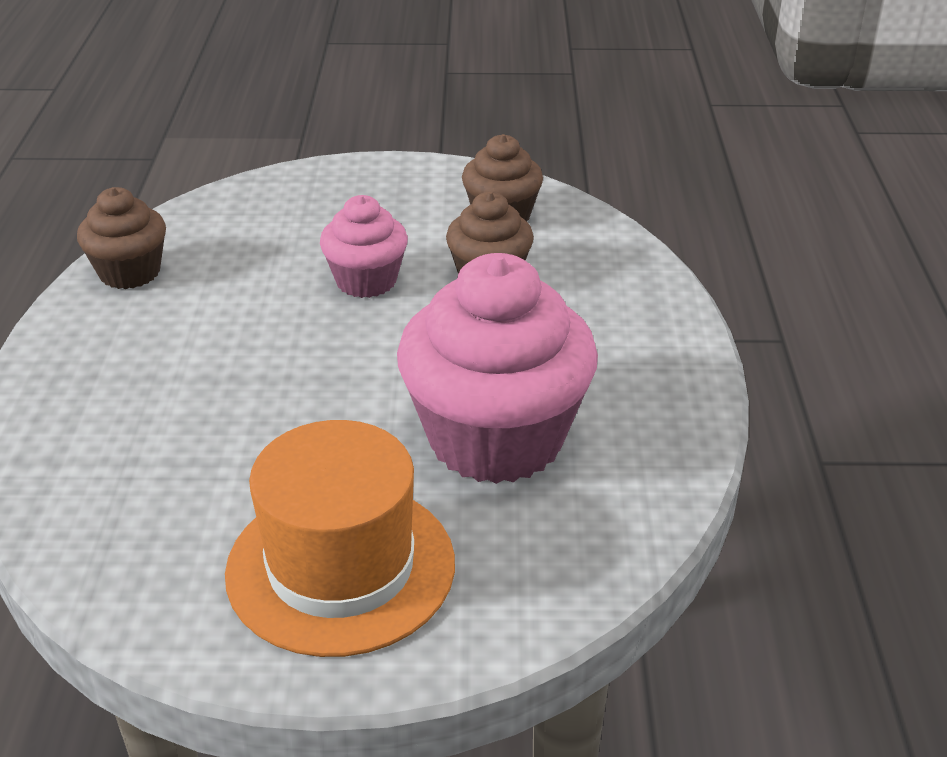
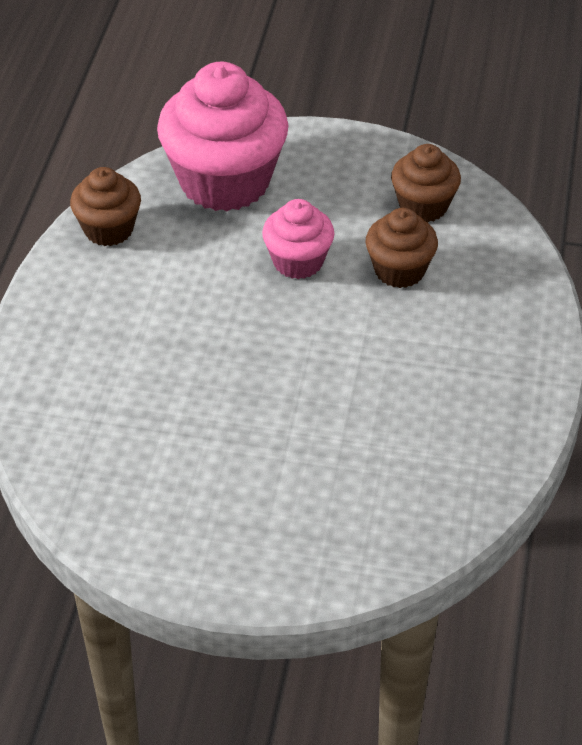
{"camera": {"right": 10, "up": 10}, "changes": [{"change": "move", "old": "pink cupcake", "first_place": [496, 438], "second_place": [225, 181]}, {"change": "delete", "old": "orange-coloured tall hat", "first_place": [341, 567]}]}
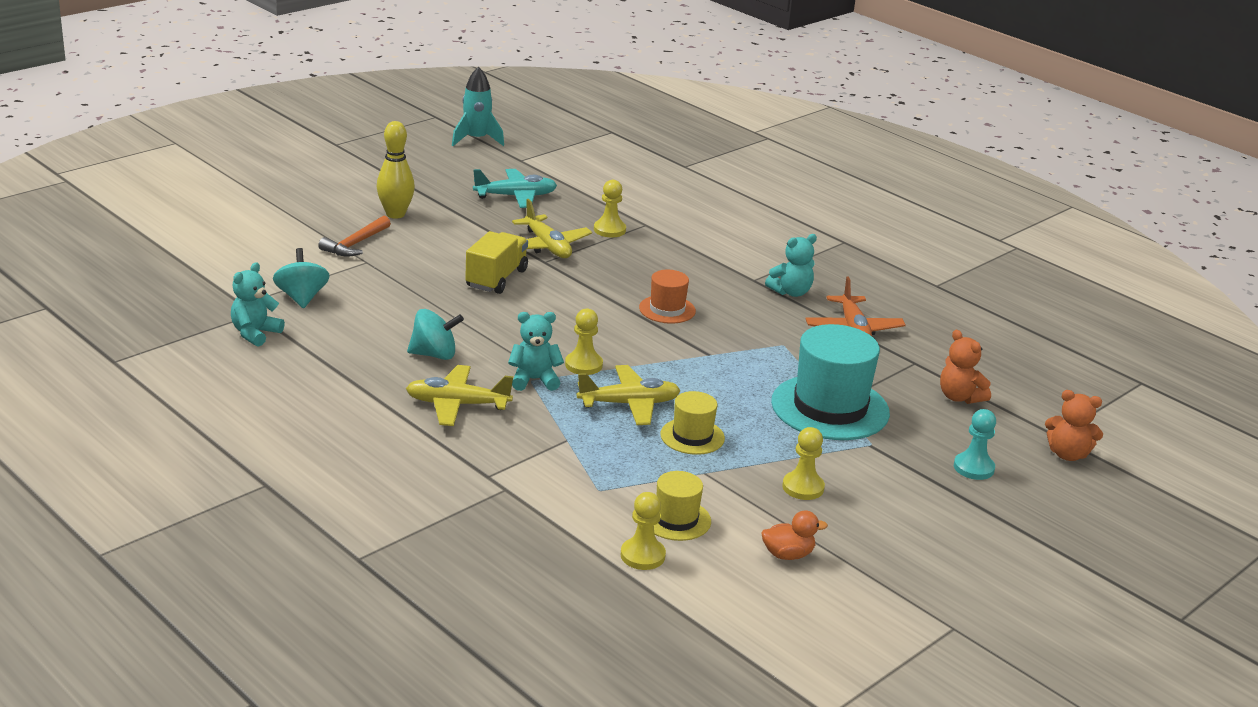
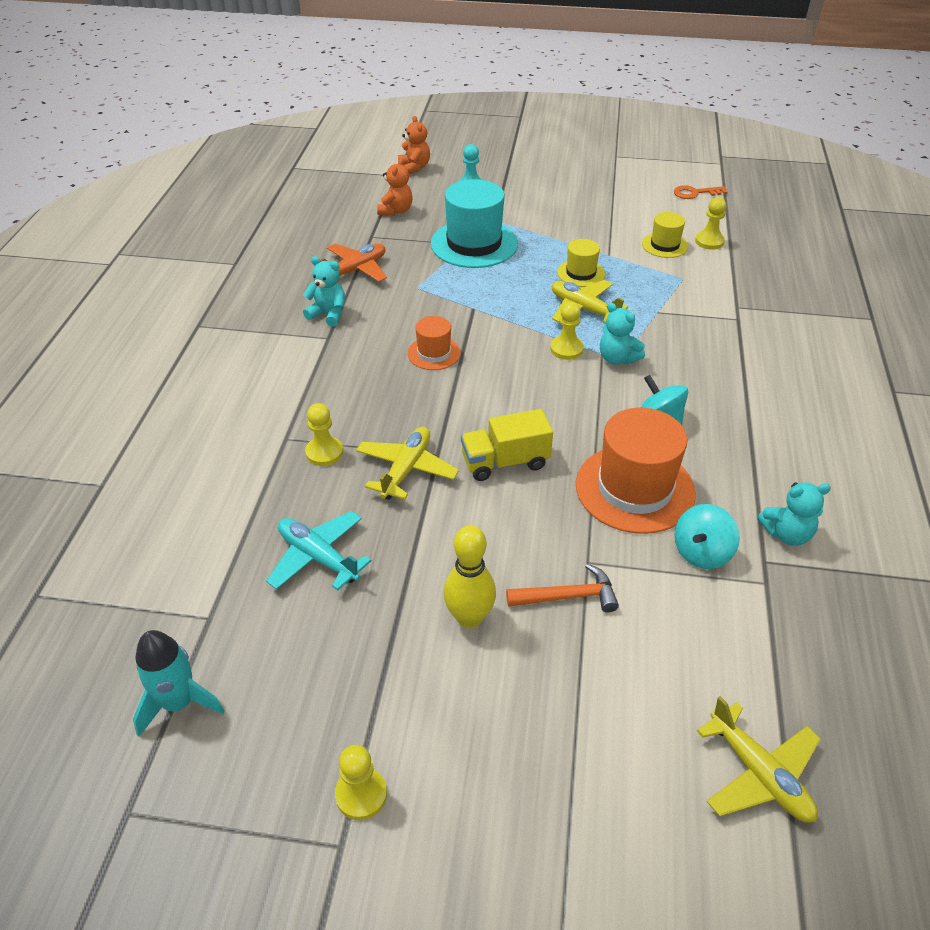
{"camera": {"right": -125, "up": 15}, "changes": [{"change": "move", "old": "yellow plane", "first_place": [457, 405], "second_place": [759, 774]}, {"change": "move", "old": "yellow pawn", "first_place": [803, 487], "second_place": [361, 794]}, {"change": "delete", "old": "orange-coloured rubber duck", "first_place": [788, 555]}, {"change": "insert", "new": "orange-coloured latchkey", "second_place": [695, 193]}, {"change": "insert", "new": "orange-coloured tall hat", "second_place": [634, 488]}]}
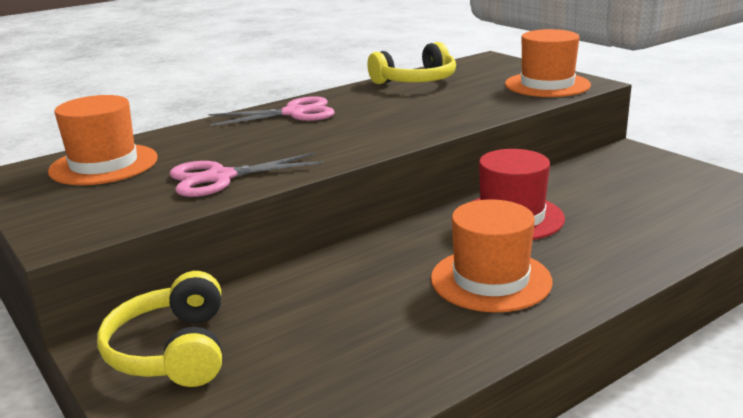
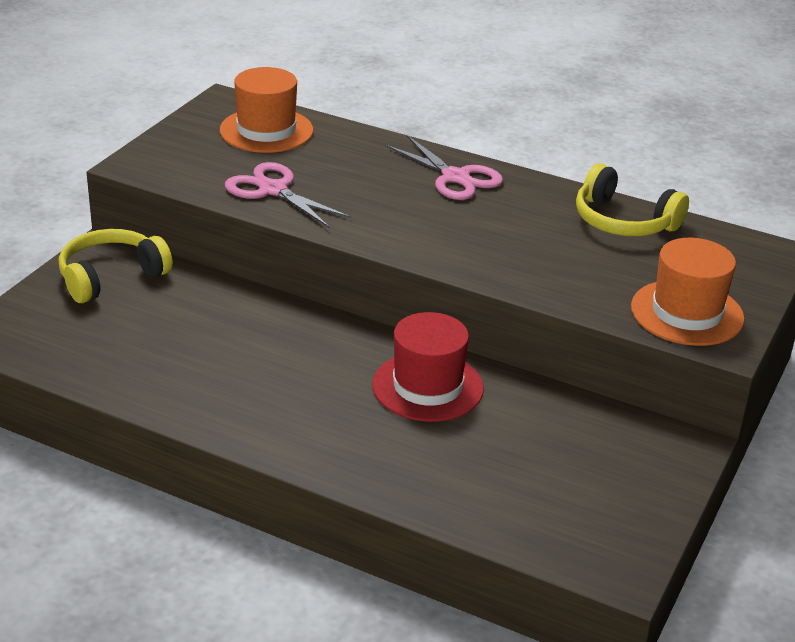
{"camera": {"right": 60, "up": 10}, "changes": [{"change": "delete", "old": "orange-coloured tall hat", "first_place": [491, 280]}]}
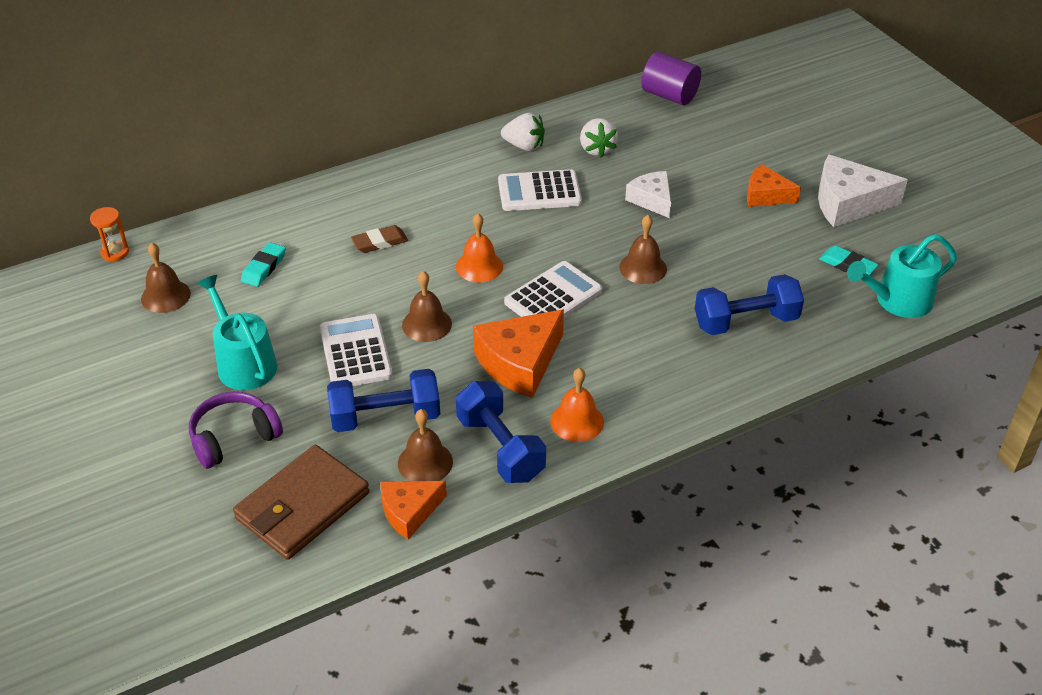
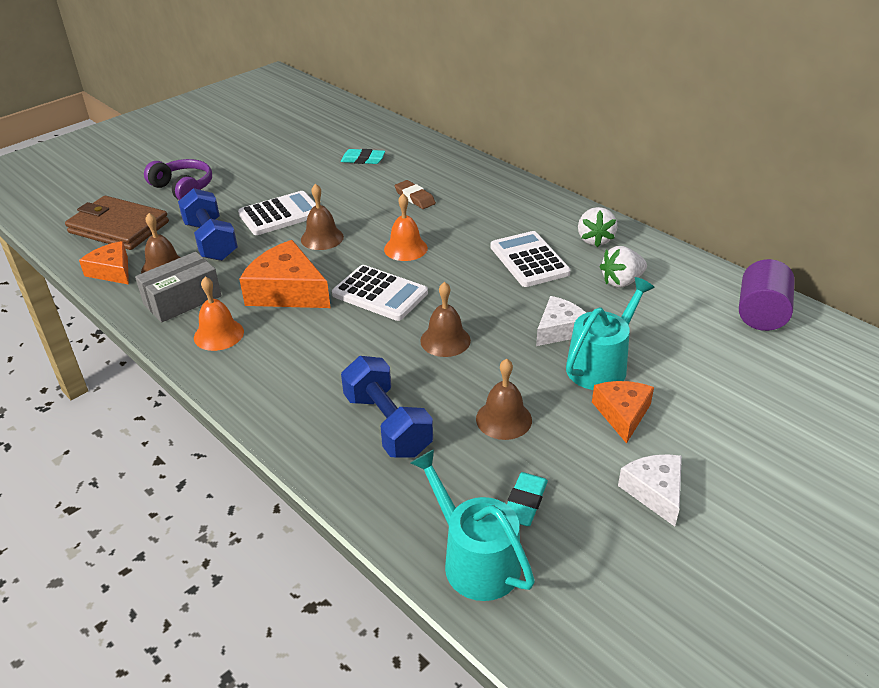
{"camera": {"right": 75, "up": -5}, "changes": [{"change": "resize", "old": "pure white cheese wedge", "first_place": [848, 203], "second_place": [655, 492], "factor": 0.62}, {"change": "delete", "old": "orange-coloured sandglass", "first_place": [115, 252]}, {"change": "move", "old": "russet bell", "first_place": [165, 296], "second_place": [503, 419]}, {"change": "move", "old": "teal watering pot", "first_place": [243, 363], "second_place": [601, 365]}, {"change": "replace", "old": "blue hand weight", "new": "grey parcel", "first_place": [500, 448], "second_place": [182, 300]}]}
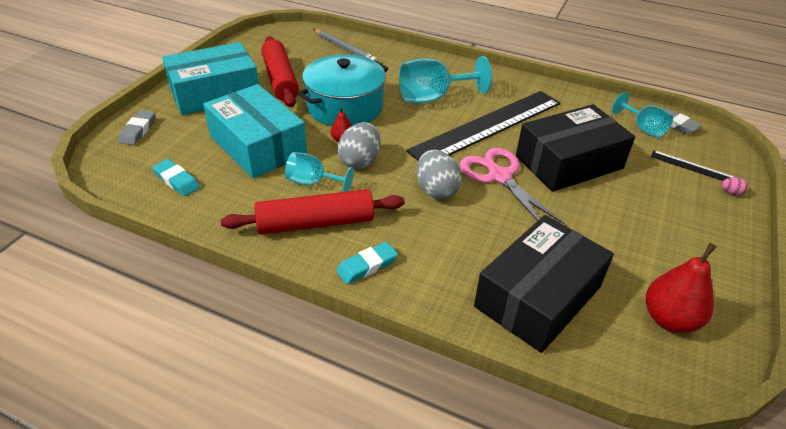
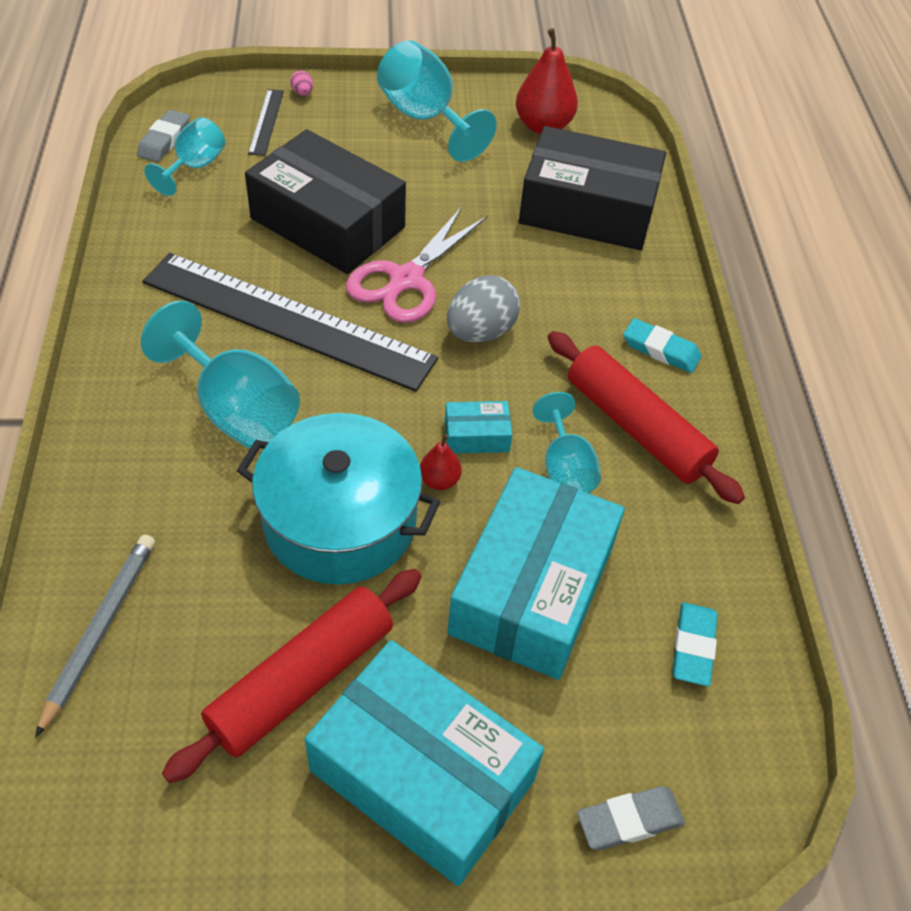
{"camera": {"right": -120, "up": 10}, "changes": [{"change": "replace", "old": "grey egg shape", "new": "teal parcel", "first_place": [360, 161], "second_place": [477, 436]}, {"change": "insert", "new": "teal wine glass", "second_place": [425, 118]}]}
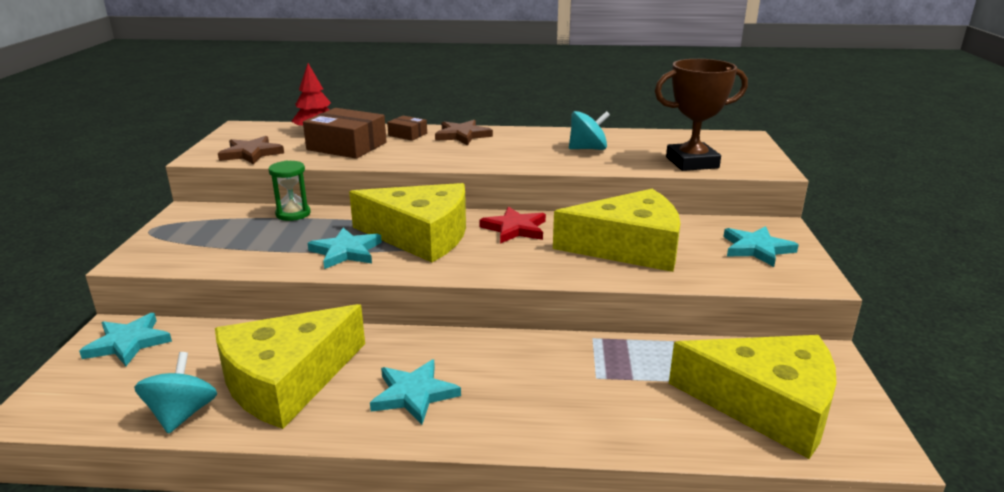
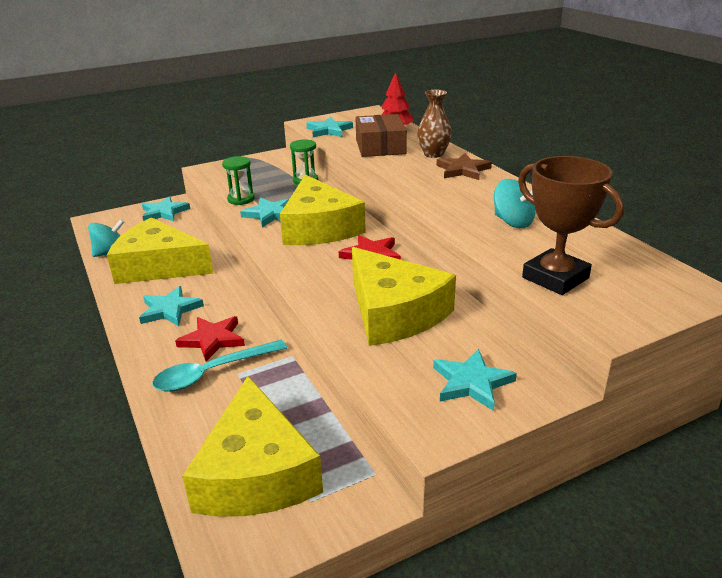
{"camera": {"right": 60, "up": 5}, "changes": [{"change": "replace", "old": "russet parcel", "new": "russet flower vase", "first_place": [407, 134], "second_place": [433, 154]}, {"change": "recolor", "old": "russet five-pointed star", "new": "teal five-pointed star", "first_place": [251, 153], "second_place": [329, 130]}, {"change": "insert", "new": "emerald sandglass", "second_place": [241, 199]}, {"change": "insert", "new": "scarlet five-pointed star", "second_place": [212, 339]}, {"change": "insert", "new": "teal tablespoon", "second_place": [212, 373]}]}
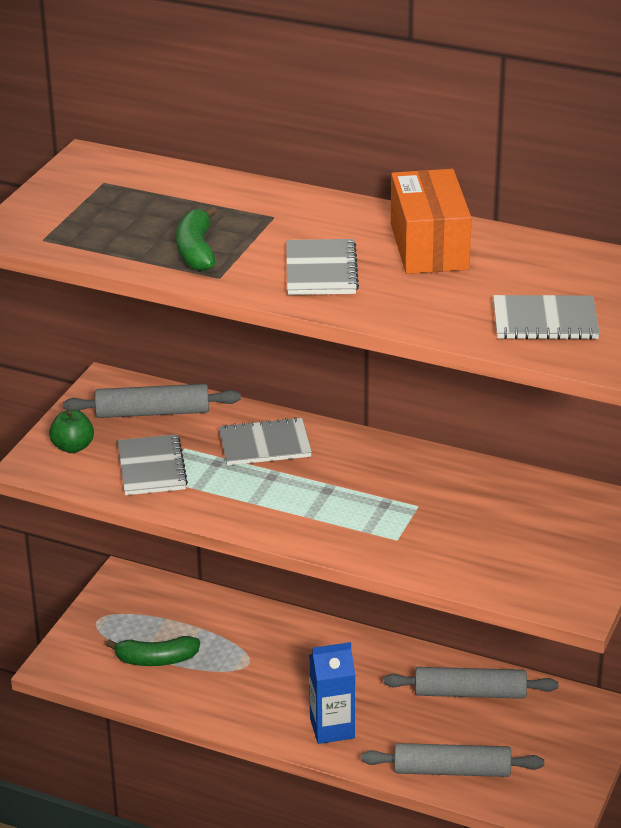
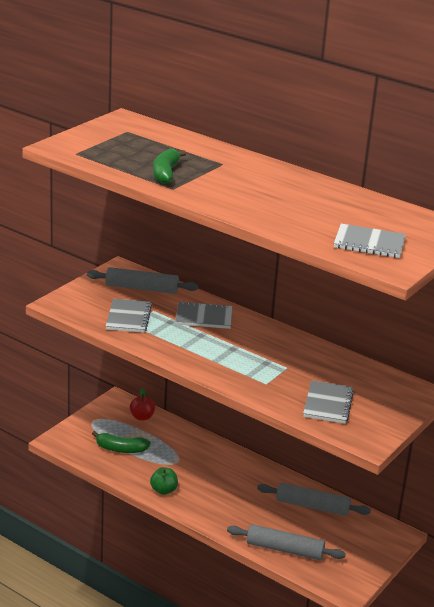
{"camera": {"right": 10, "up": -5}, "changes": [{"change": "delete", "old": "orange-coloured parcel", "first_place": [429, 246]}, {"change": "move", "old": "grey notepad", "first_place": [320, 270], "second_place": [328, 404]}, {"change": "move", "old": "emerald apple fruit", "first_place": [73, 447], "second_place": [163, 490]}, {"change": "delete", "old": "blue carton", "first_place": [332, 728]}, {"change": "insert", "new": "scarlet apple fruit", "second_place": [142, 417]}]}
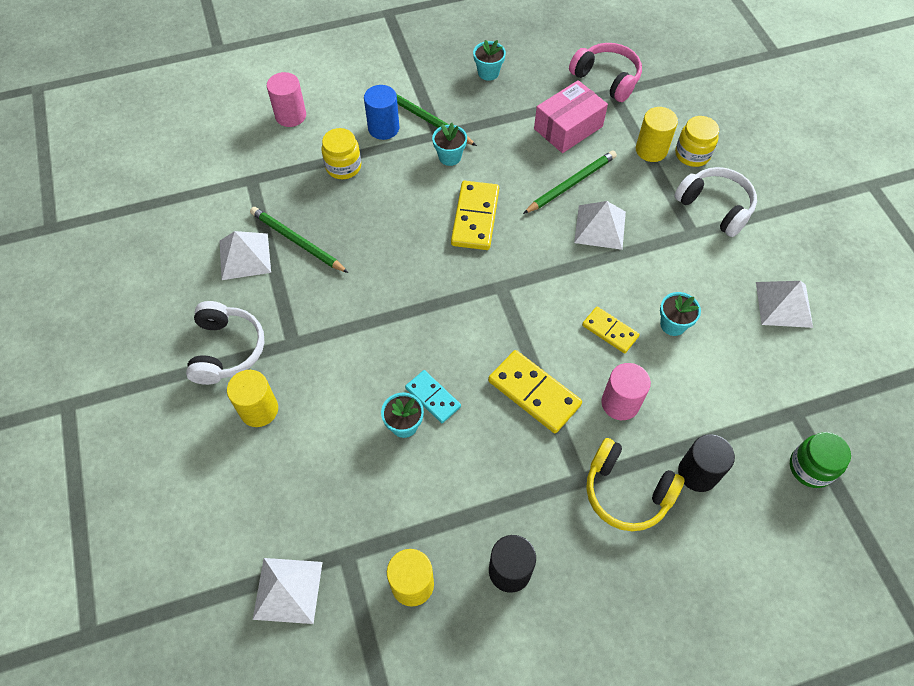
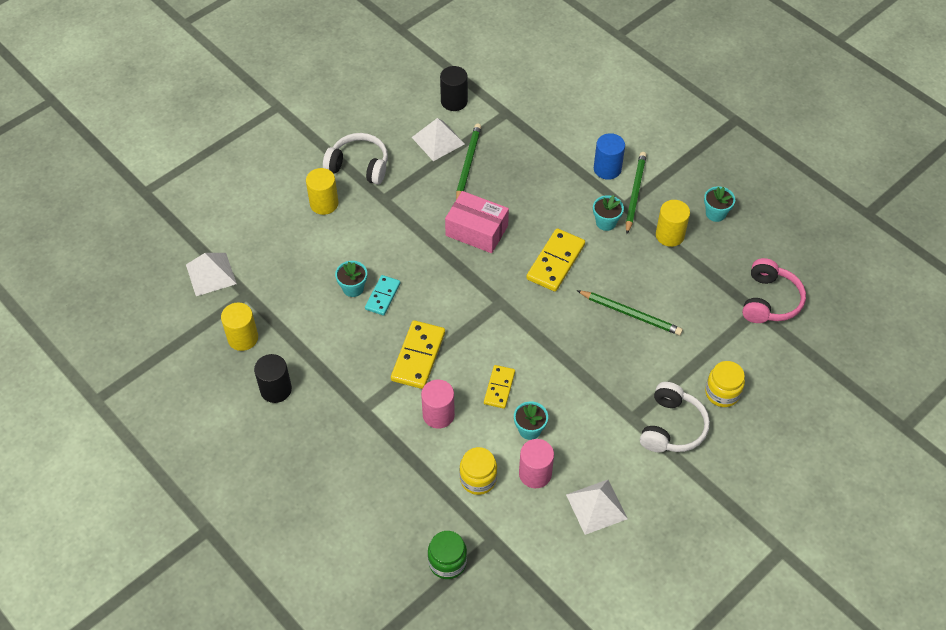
{"camera": {"right": 65, "up": -5}, "changes": [{"change": "move", "old": "pink cylinder shape", "first_place": [290, 115], "second_place": [535, 474]}, {"change": "move", "old": "pink parcel", "first_place": [568, 128], "second_place": [476, 230]}, {"change": "move", "old": "yellow cylinder shape", "first_place": [651, 150], "second_place": [670, 235]}, {"change": "move", "old": "yellow jam jar", "first_place": [343, 167], "second_place": [478, 479]}, {"change": "rotate", "old": "yellow domino tile", "first_place": [475, 217], "second_place": [555, 262], "degrees": -45}, {"change": "delete", "old": "pure white solid pyramid", "first_place": [600, 227]}, {"change": "rotate", "old": "pure white over-ear headphones", "first_place": [227, 349], "second_place": [359, 166], "degrees": -135}, {"change": "move", "old": "black cylinder shape", "first_place": [698, 473], "second_place": [454, 101]}, {"change": "delete", "old": "yellow over-ear headphones", "first_place": [626, 492]}]}
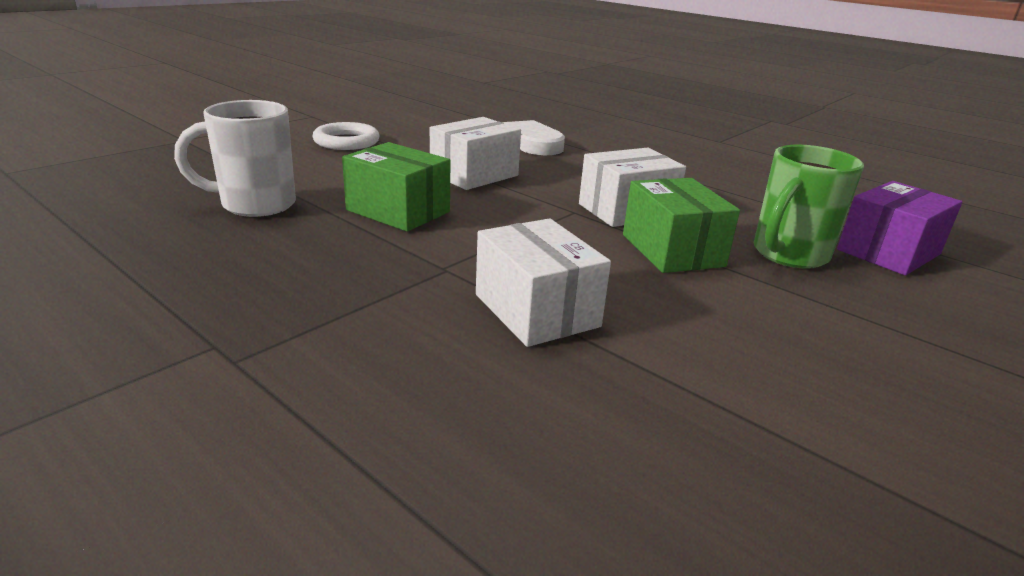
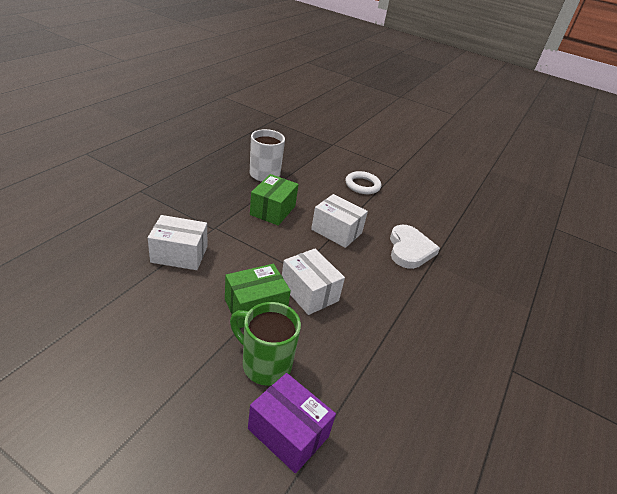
{"camera": {"right": 75, "up": 10}, "changes": [{"change": "rotate", "old": "pure white parcel", "first_place": [536, 310], "second_place": [179, 254], "degrees": 45}]}
